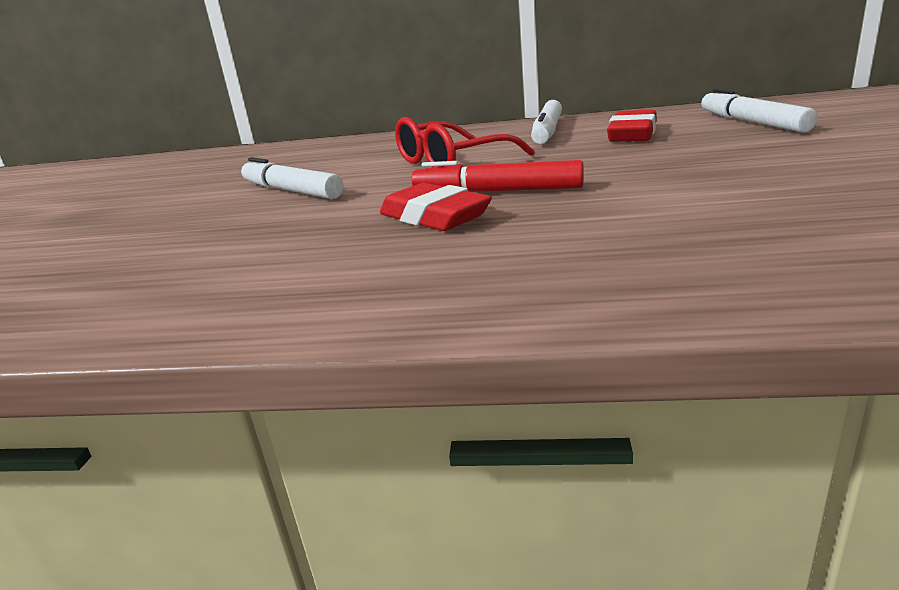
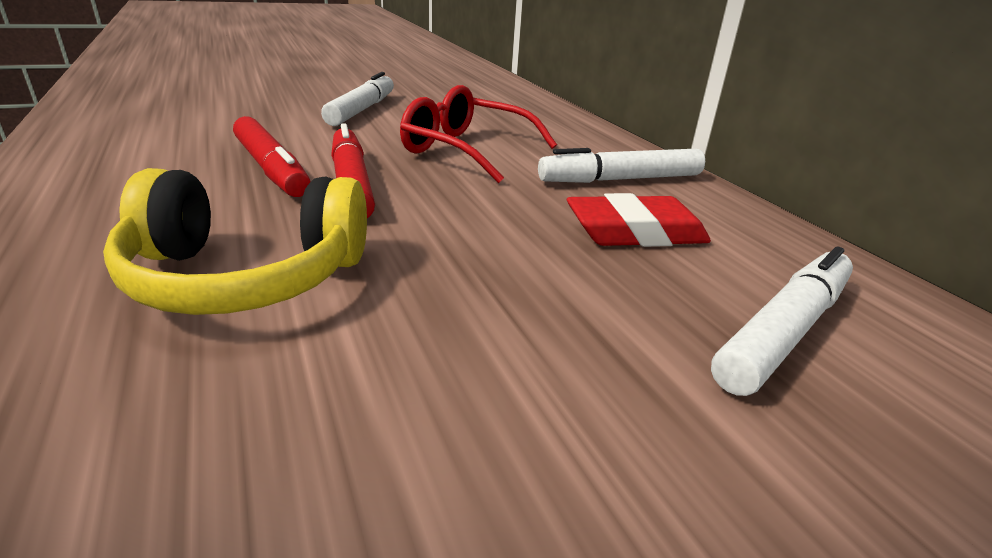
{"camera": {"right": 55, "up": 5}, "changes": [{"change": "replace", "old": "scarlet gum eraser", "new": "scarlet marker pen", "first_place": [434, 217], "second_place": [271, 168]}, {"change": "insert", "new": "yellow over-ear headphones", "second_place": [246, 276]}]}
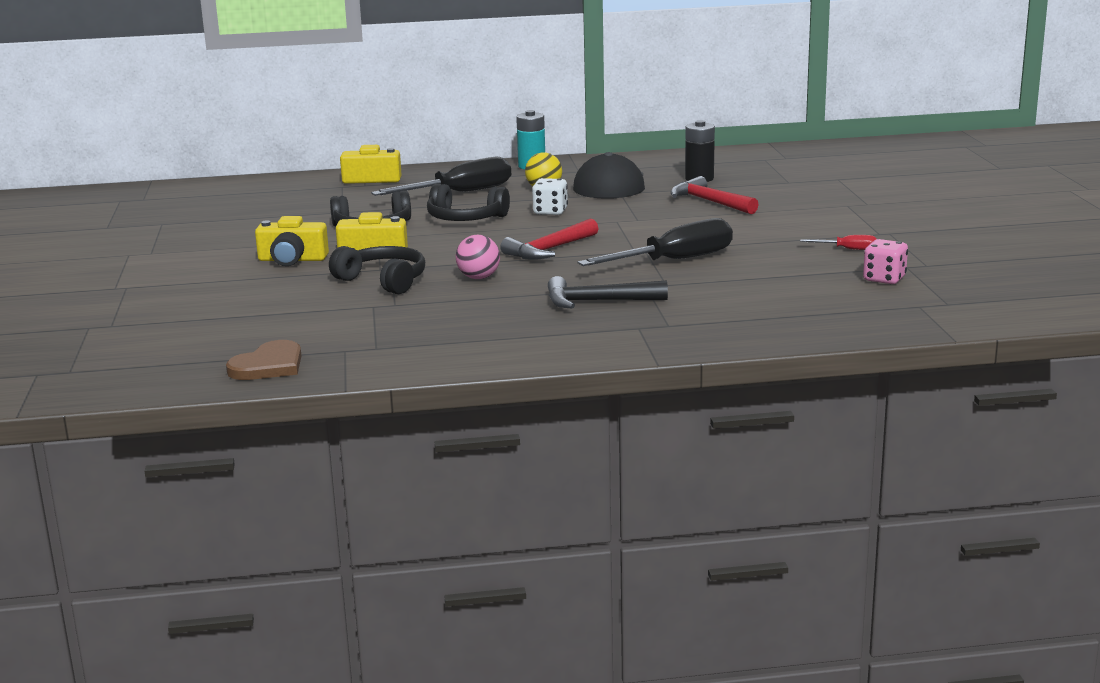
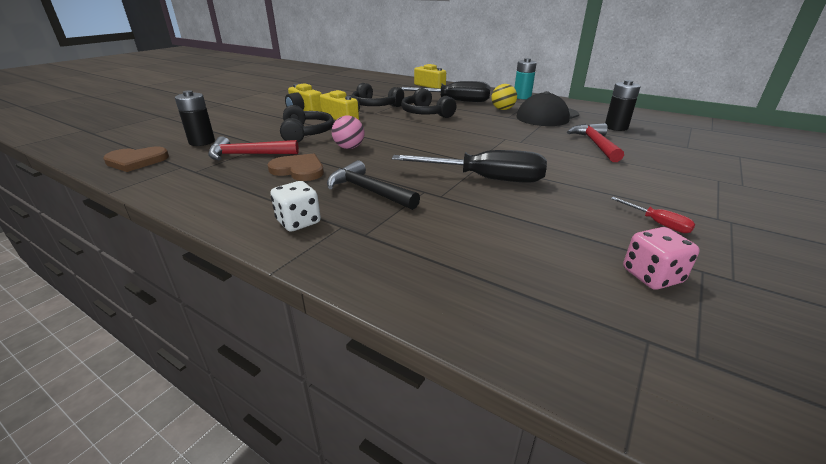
{"camera": {"right": 40, "up": 10}, "changes": [{"change": "move", "old": "pure white game die", "first_place": [550, 212], "second_place": [298, 222]}, {"change": "move", "old": "scarlet carpenter's hammer", "first_place": [549, 249], "second_place": [248, 155]}, {"change": "insert", "new": "black power cell", "second_place": [202, 142]}, {"change": "insert", "new": "russet heart", "second_place": [299, 170]}]}
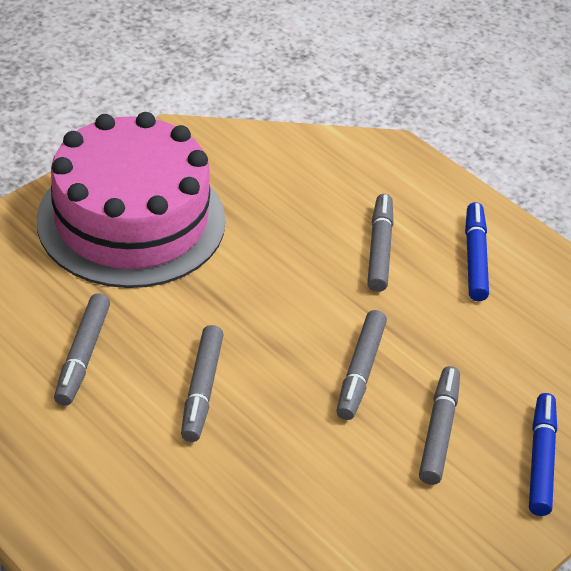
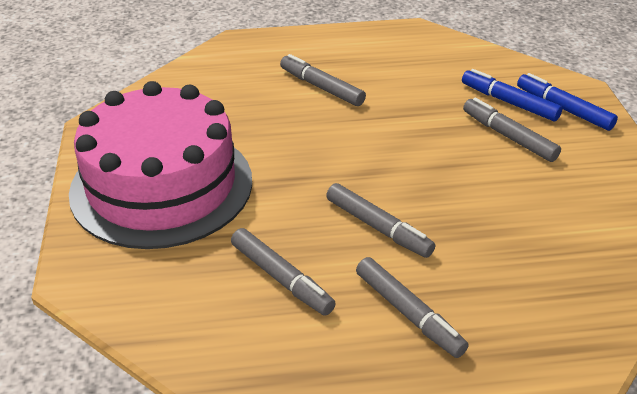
{"camera": {"right": -50, "up": -5}, "changes": [{"change": "move", "old": "blue marker pen", "first_place": [475, 258], "second_place": [509, 102]}, {"change": "move", "old": "grey marker pen", "first_place": [360, 371], "second_place": [408, 313]}]}
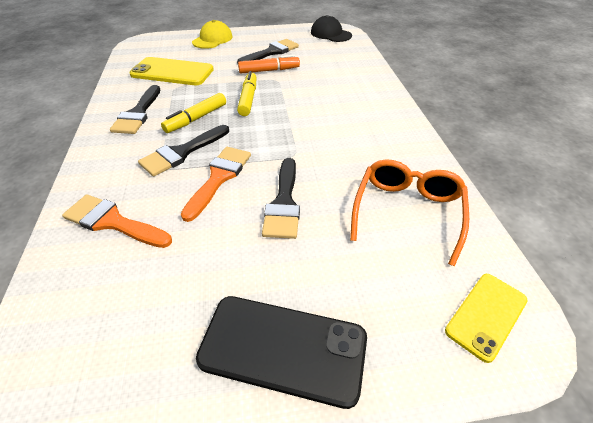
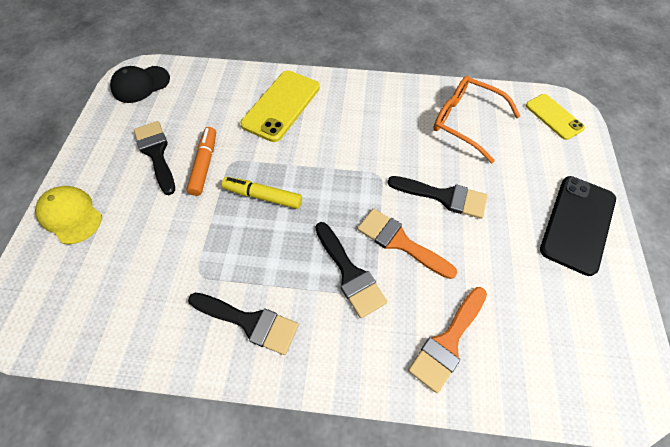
{"camera": {"right": -75, "up": 15}, "changes": [{"change": "move", "old": "yellow mobile phone", "first_place": [172, 72], "second_place": [281, 106]}, {"change": "delete", "old": "yellow marker pen", "first_place": [196, 118]}]}
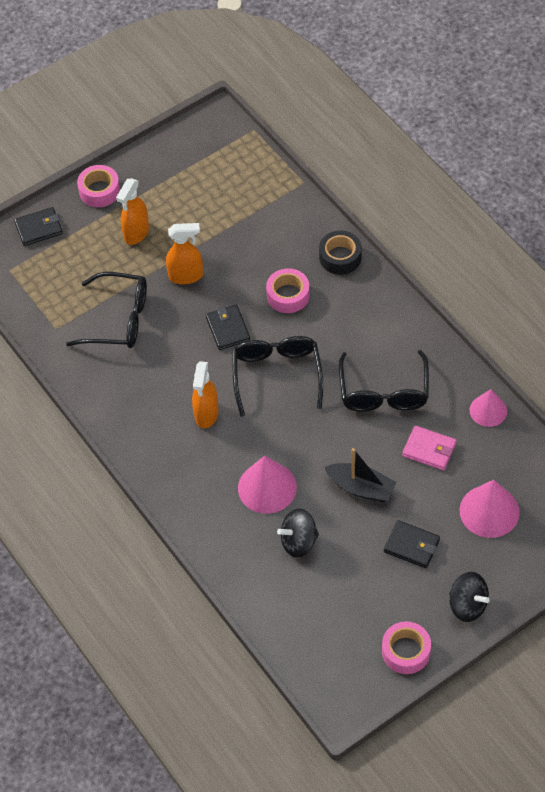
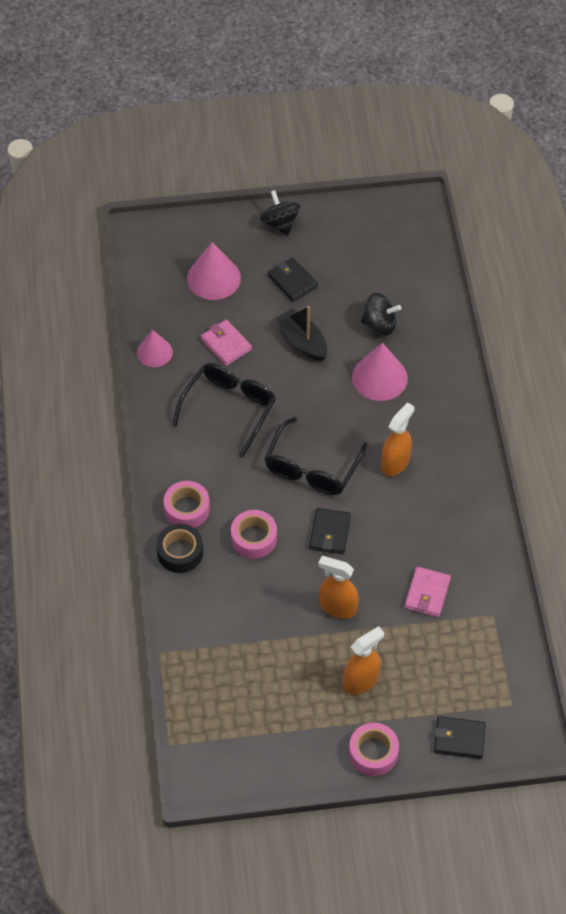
{"camera": {"right": -155, "up": 0}, "changes": [{"change": "replace", "old": "black eyeglasses", "new": "pink wallet", "first_place": [119, 319], "second_place": [427, 593]}, {"change": "move", "old": "pink sticky tape", "first_place": [406, 651], "second_place": [187, 509]}]}
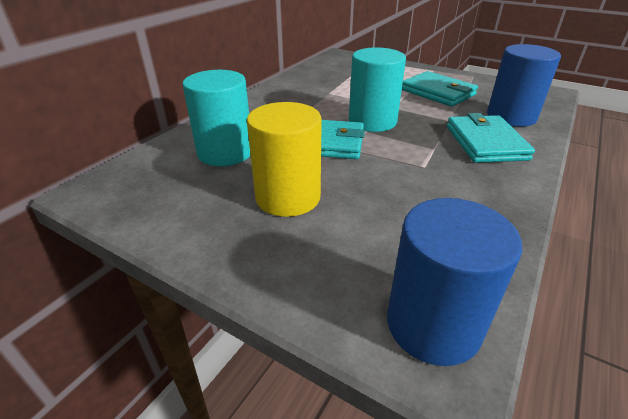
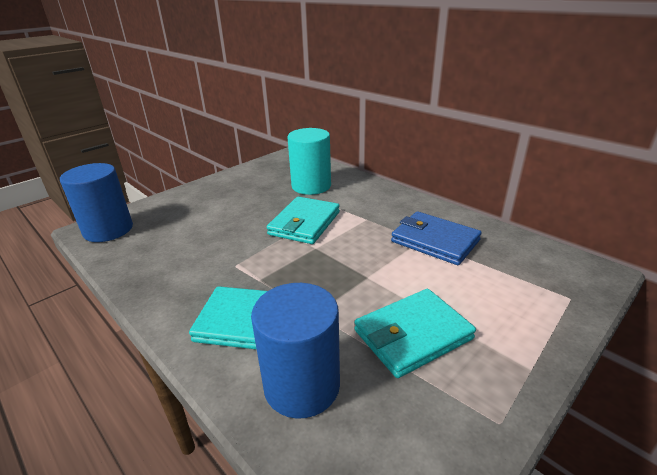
{"camera": {"right": 105, "up": -5}, "changes": [{"change": "delete", "old": "teal cylinder shape", "first_place": [372, 121]}, {"change": "delete", "old": "yellow cylinder shape", "first_place": [288, 197]}, {"change": "insert", "new": "blue wallet", "second_place": [435, 241]}]}
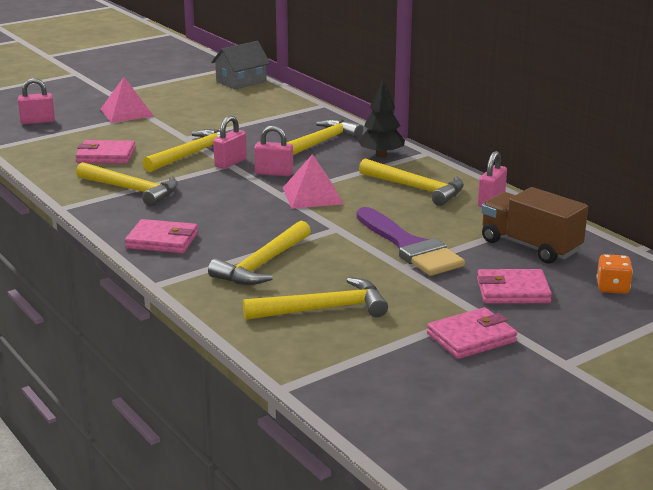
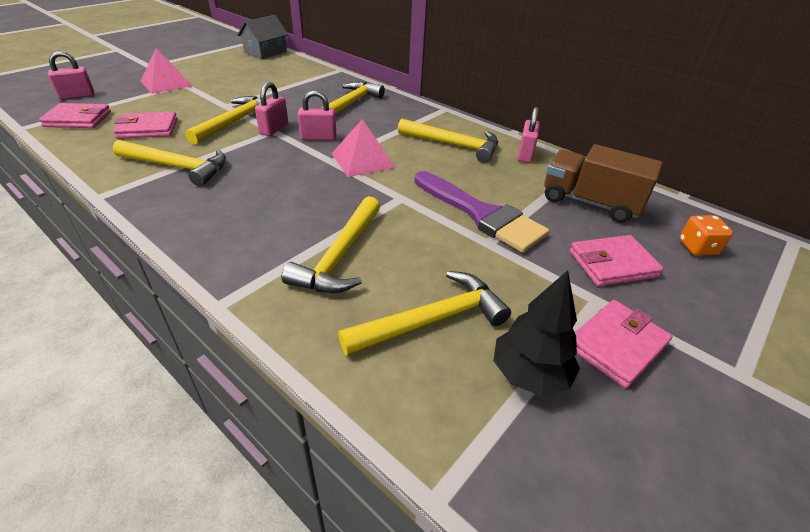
{"camera": {"right": -15, "up": 15}, "changes": [{"change": "move", "old": "black toy tree", "first_place": [381, 155], "second_place": [530, 374]}, {"change": "move", "old": "pink wallet", "first_place": [162, 241], "second_place": [78, 119]}]}
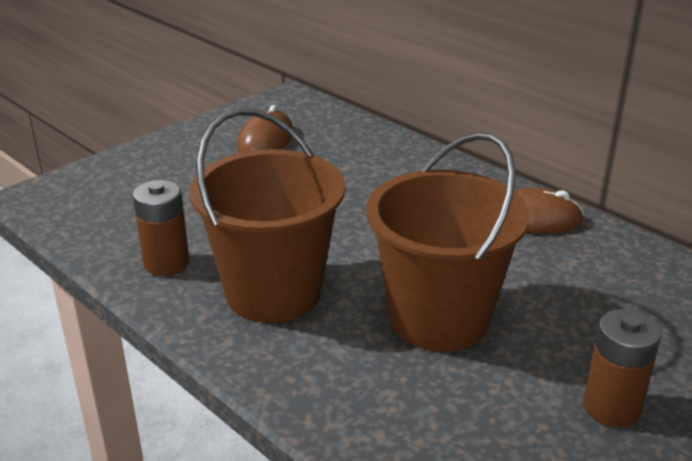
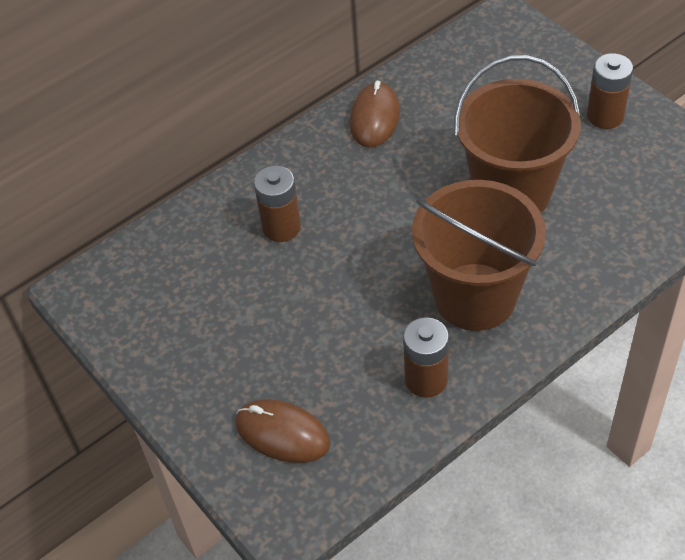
{"camera": {"right": -80, "up": 20}, "changes": [{"change": "move", "old": "russet mouse", "first_place": [265, 140], "second_place": [282, 433]}, {"change": "insert", "new": "russet power cell", "second_place": [281, 227]}]}
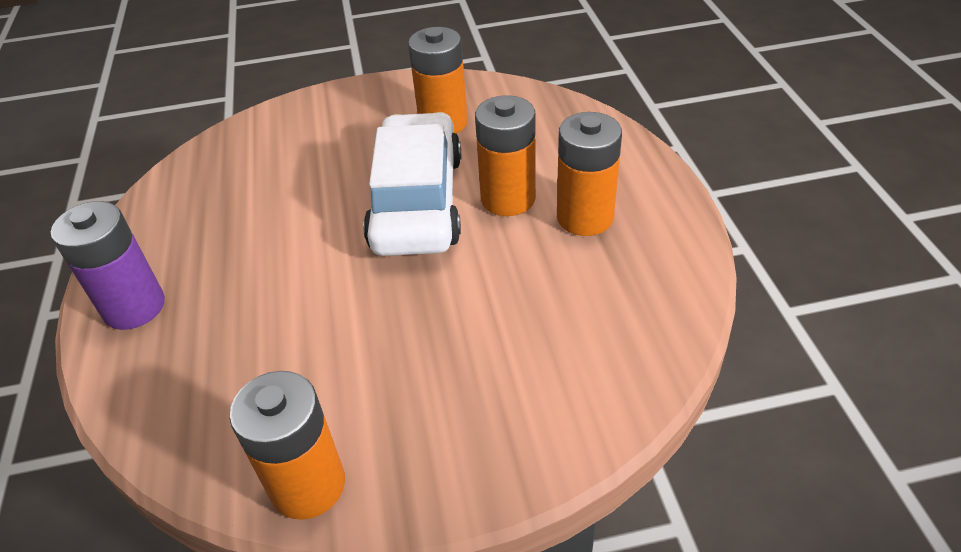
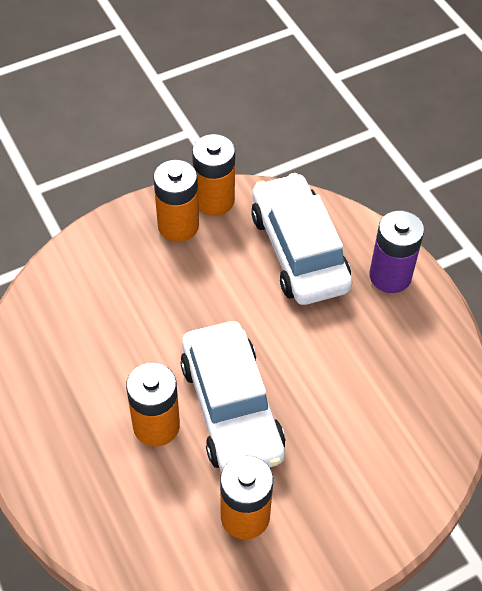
{"camera": {"right": 160, "up": 10}, "changes": [{"change": "move", "old": "orange-coloured power cell", "first_place": [585, 217], "second_place": [178, 226]}, {"change": "insert", "new": "pure white car", "second_place": [299, 250]}]}
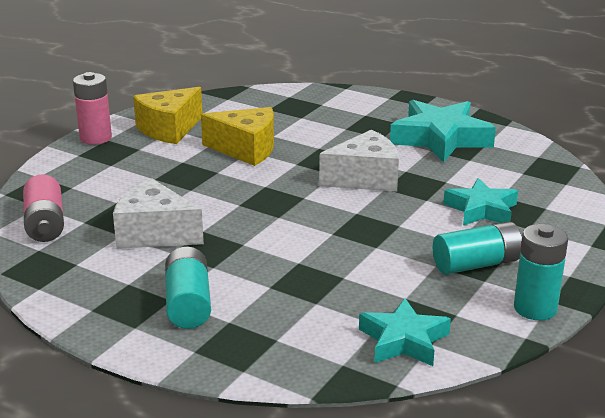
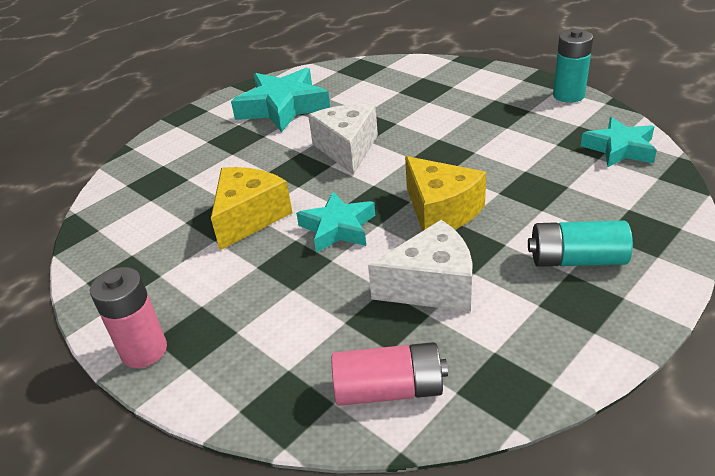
{"camera": {"right": -75, "up": 10}, "changes": [{"change": "move", "old": "yellow cheese wedge", "first_place": [169, 129], "second_place": [441, 211]}, {"change": "move", "old": "teal five-pointed star", "first_place": [481, 210], "second_place": [338, 228]}, {"change": "rotate", "old": "pure white cheese wedge", "first_place": [155, 233], "second_place": [432, 286], "degrees": -135}, {"change": "delete", "old": "teal power cell", "first_place": [476, 264]}]}
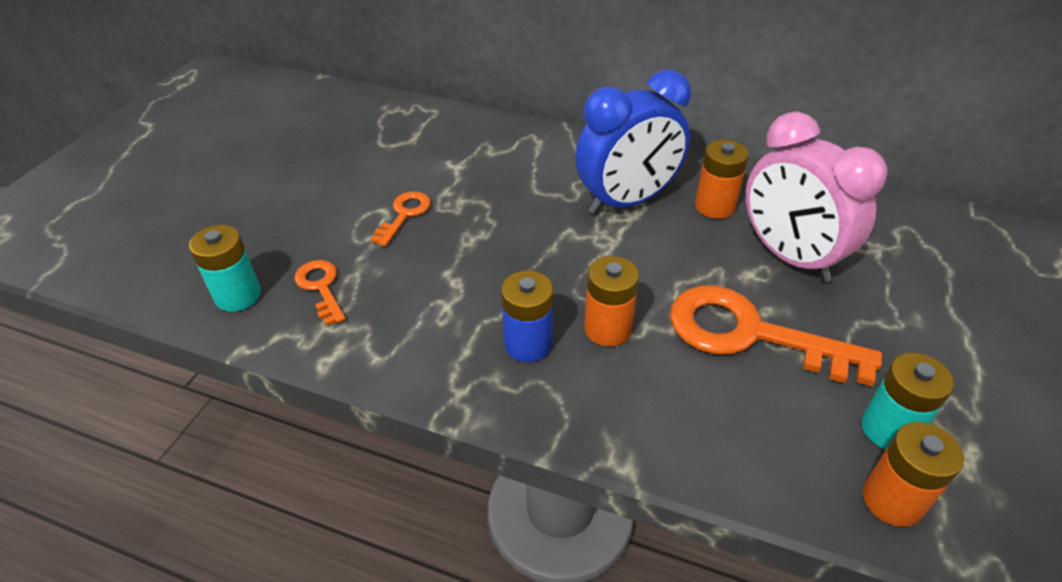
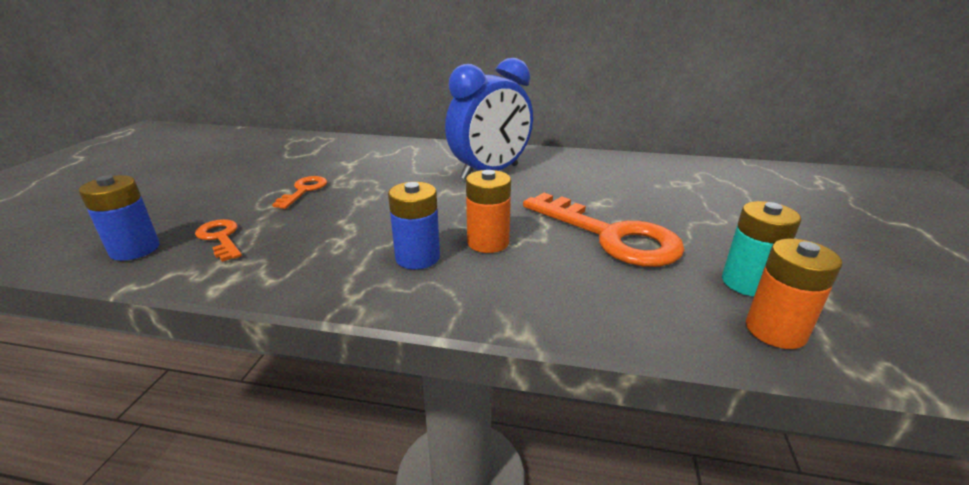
{"camera": {"right": -10, "up": -15}, "changes": [{"change": "delete", "old": "pink alarm clock", "first_place": [789, 257]}, {"change": "delete", "old": "orange-coloured power cell", "first_place": [714, 206]}, {"change": "recolor", "old": "teal power cell", "new": "blue power cell", "first_place": [238, 295], "second_place": [135, 249]}, {"change": "rotate", "old": "orange-coloured latchkey", "first_place": [751, 334], "second_place": [610, 236], "degrees": -150}]}
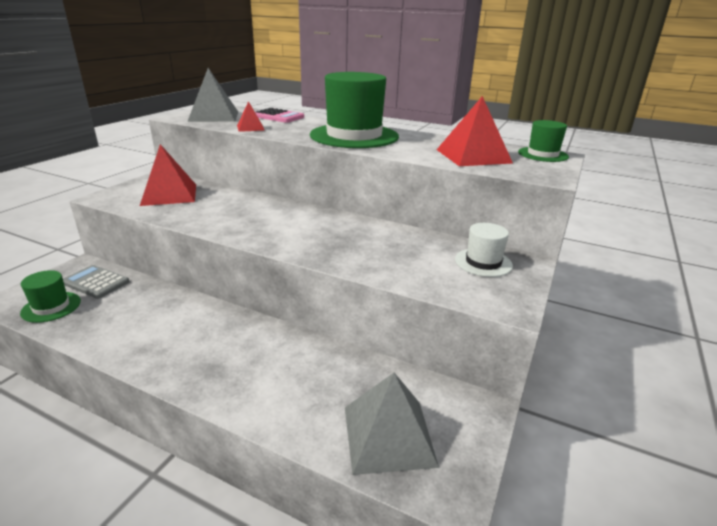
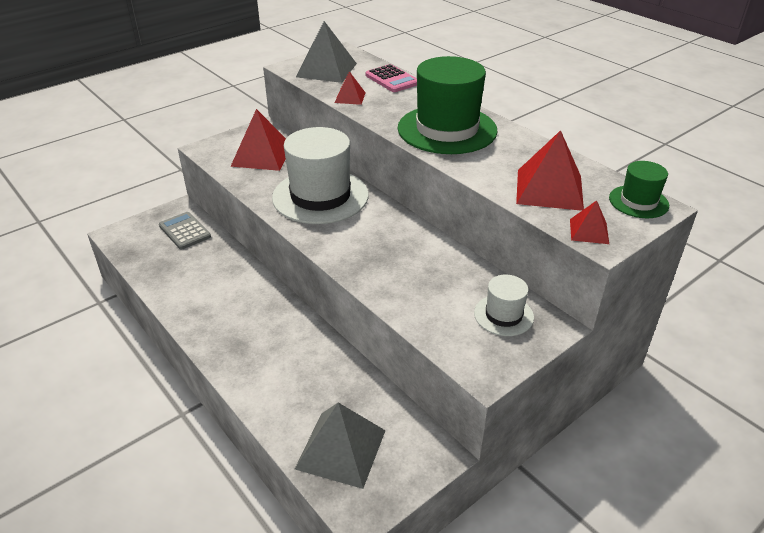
{"camera": {"right": 25, "up": 10}, "changes": [{"change": "delete", "old": "emerald tall hat", "first_place": [51, 307]}, {"change": "insert", "new": "pure white tall hat", "second_place": [320, 196]}, {"change": "insert", "new": "scarlet solid pyramid", "second_place": [589, 231]}]}
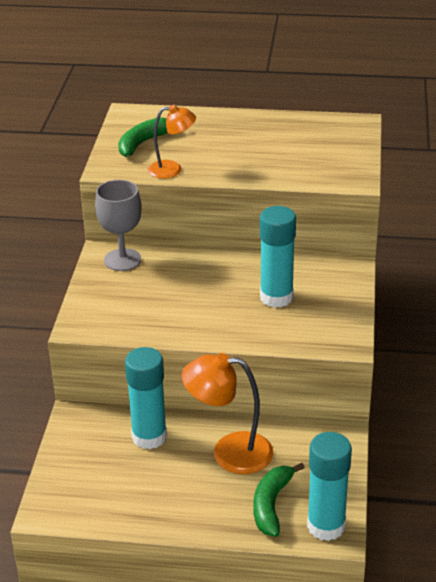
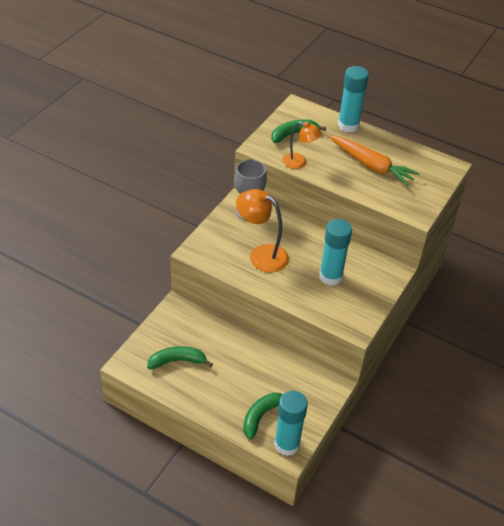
{"camera": {"right": 20, "up": 10}, "changes": [{"change": "move", "old": "teal glue stick", "first_place": [149, 437], "second_place": [348, 125]}, {"change": "move", "old": "orange-coloured reading lamp", "first_place": [229, 452], "second_place": [261, 255]}, {"change": "insert", "new": "orange-coloured carrot", "second_place": [371, 166]}, {"change": "insert", "new": "emerald toy banana", "second_place": [177, 361]}]}
